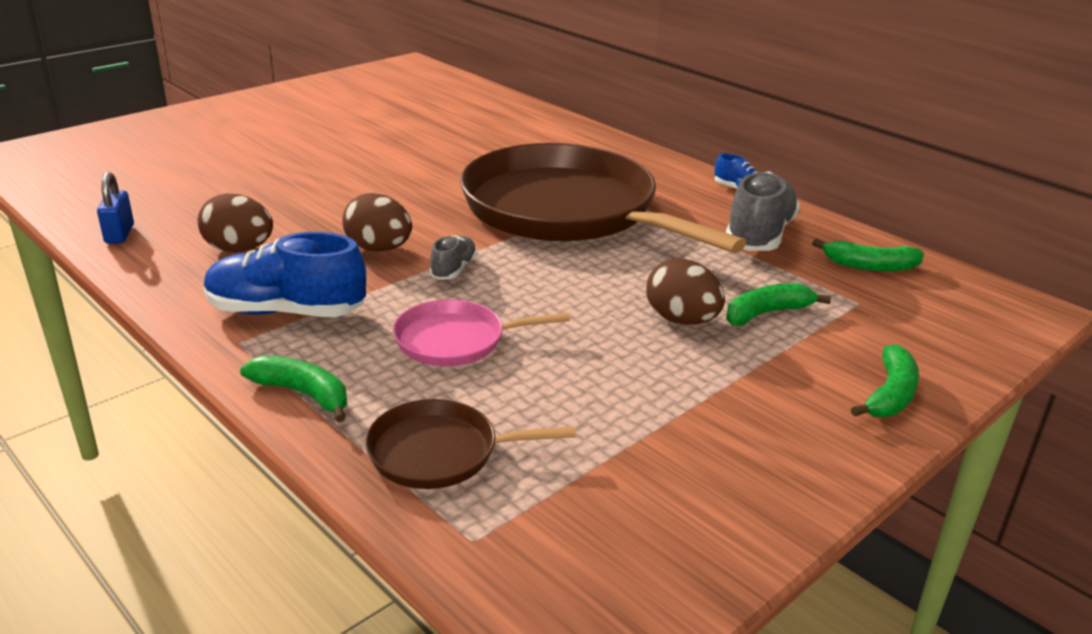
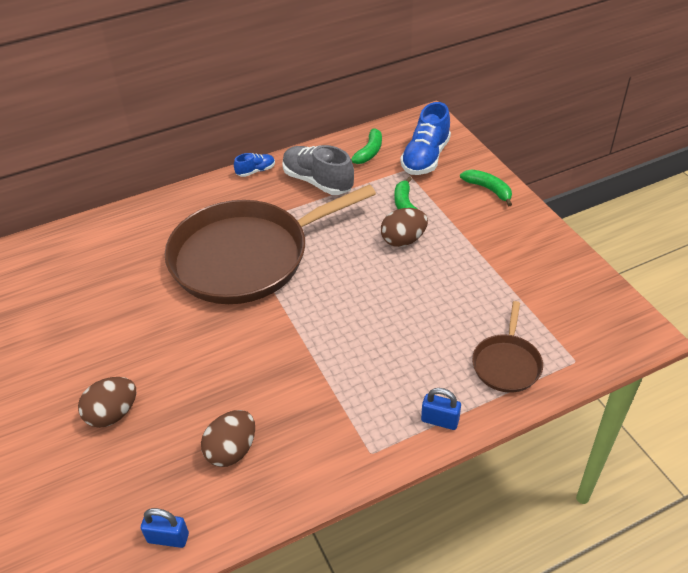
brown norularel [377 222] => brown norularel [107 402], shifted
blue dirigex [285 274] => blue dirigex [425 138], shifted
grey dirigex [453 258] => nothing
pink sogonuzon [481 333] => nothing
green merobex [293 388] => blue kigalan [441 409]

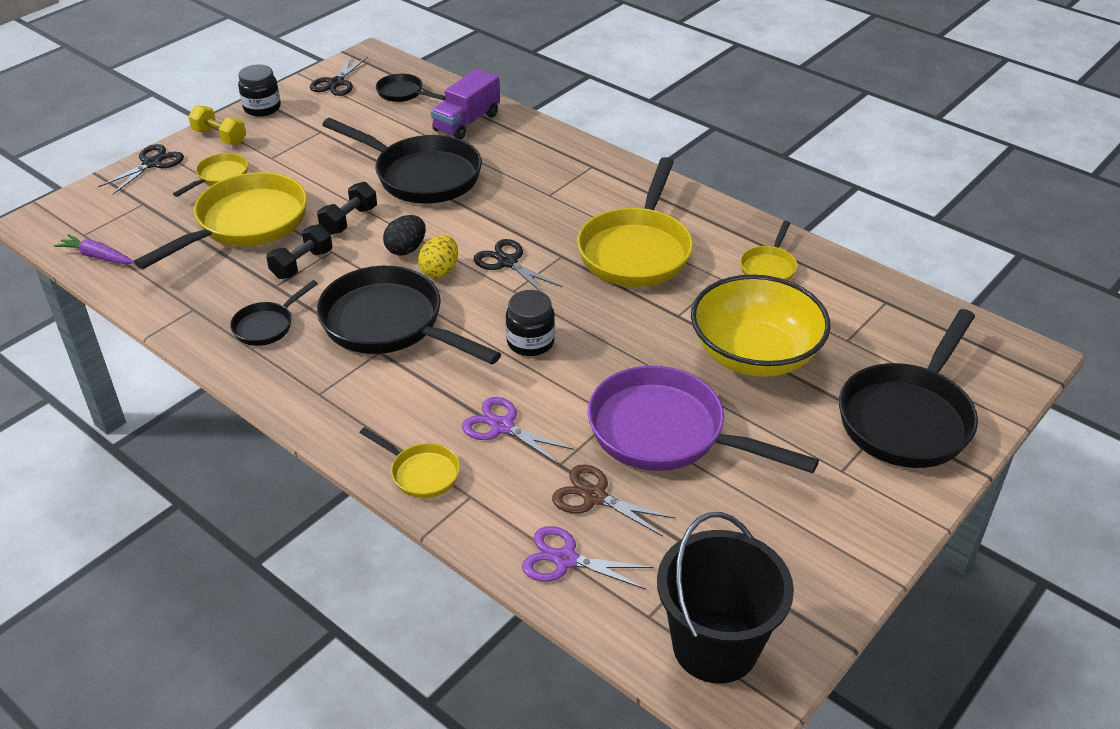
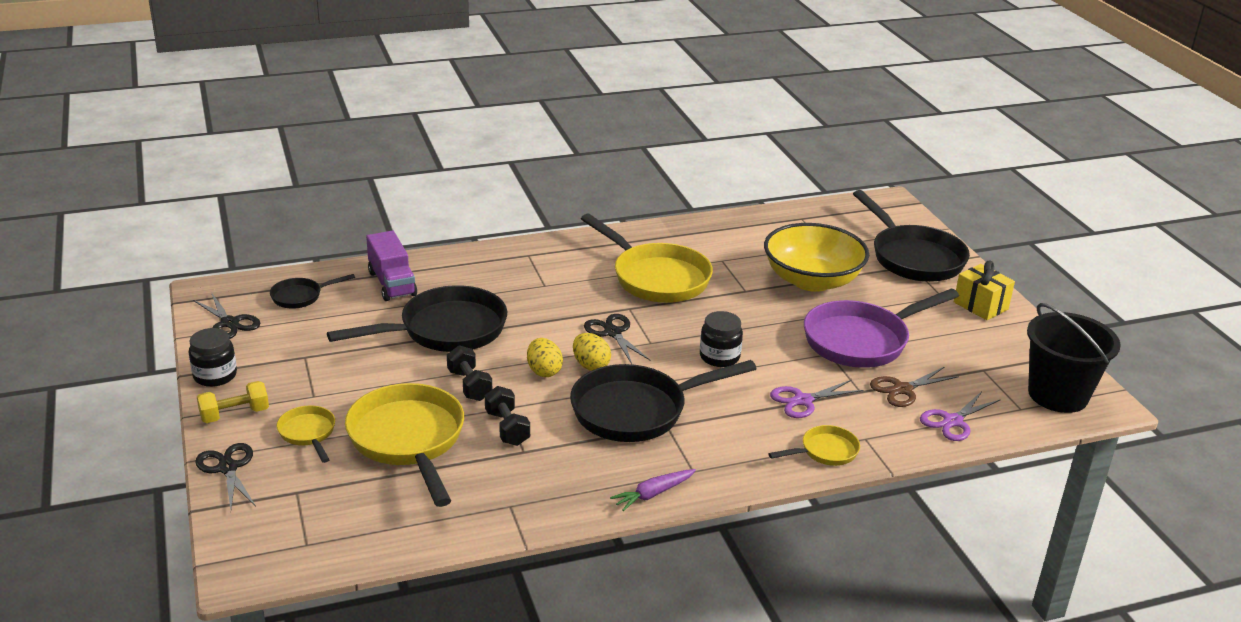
black norularel [404 235] => yellow norularel [545 357]
yellow sogonuzon [768 251] => nothing
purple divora [94 249] => purple divora [653 490], shifted
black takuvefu [518 265] => black takuvefu [617 339], 75 degrees clockwise
black sogonuzon [274 313] => nothing
nothing => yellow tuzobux [984 290]

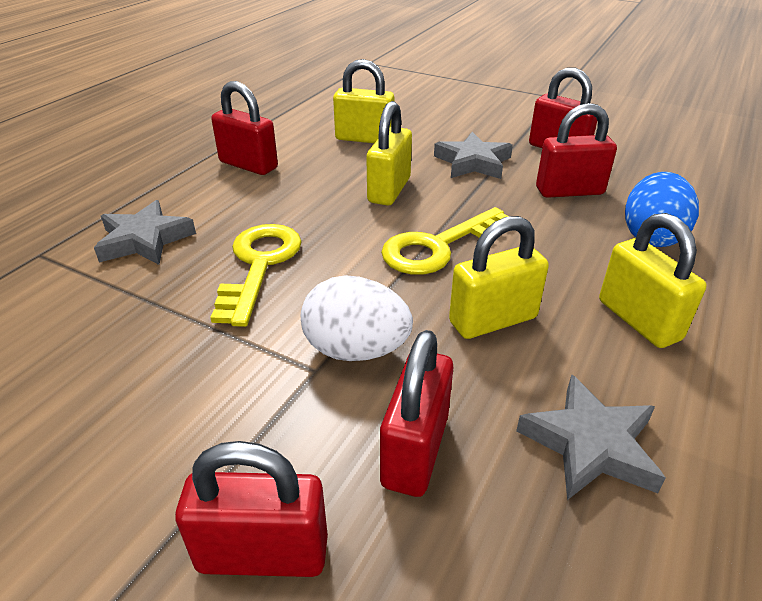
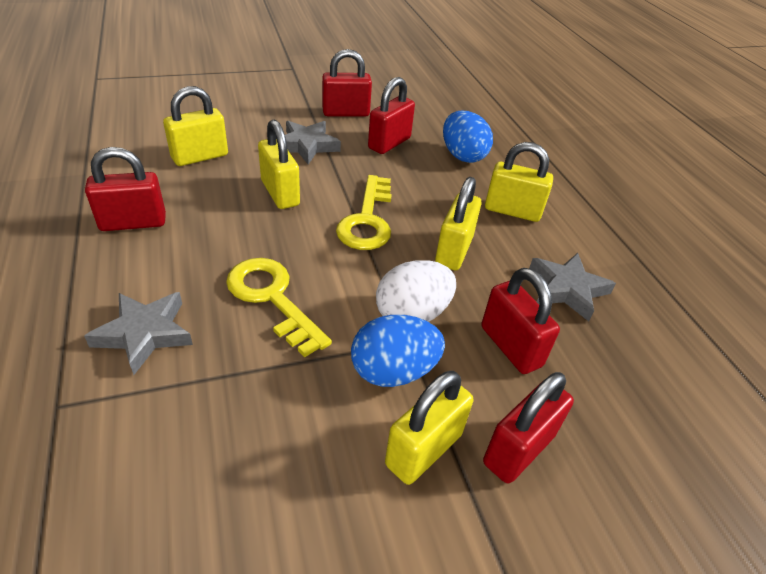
nothing => blue norularel [398 351]
nothing => yellow kigalan [429 428]

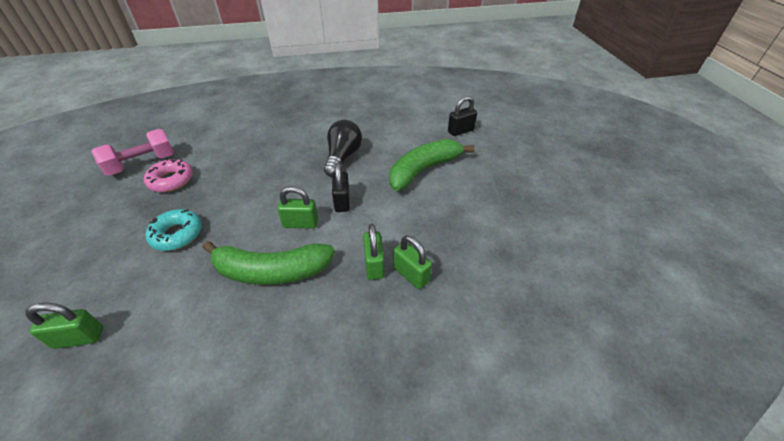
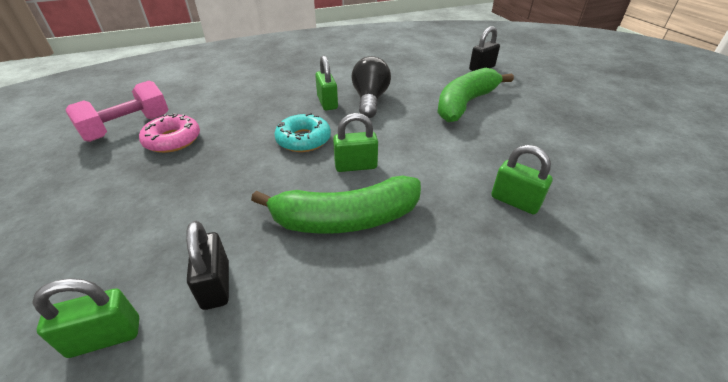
black kigalan [341 187] => black kigalan [207 265], shifted
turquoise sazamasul [173 230] => turquoise sazamasul [303 132], shifted
green kigalan [374 252] => green kigalan [326 83], shifted

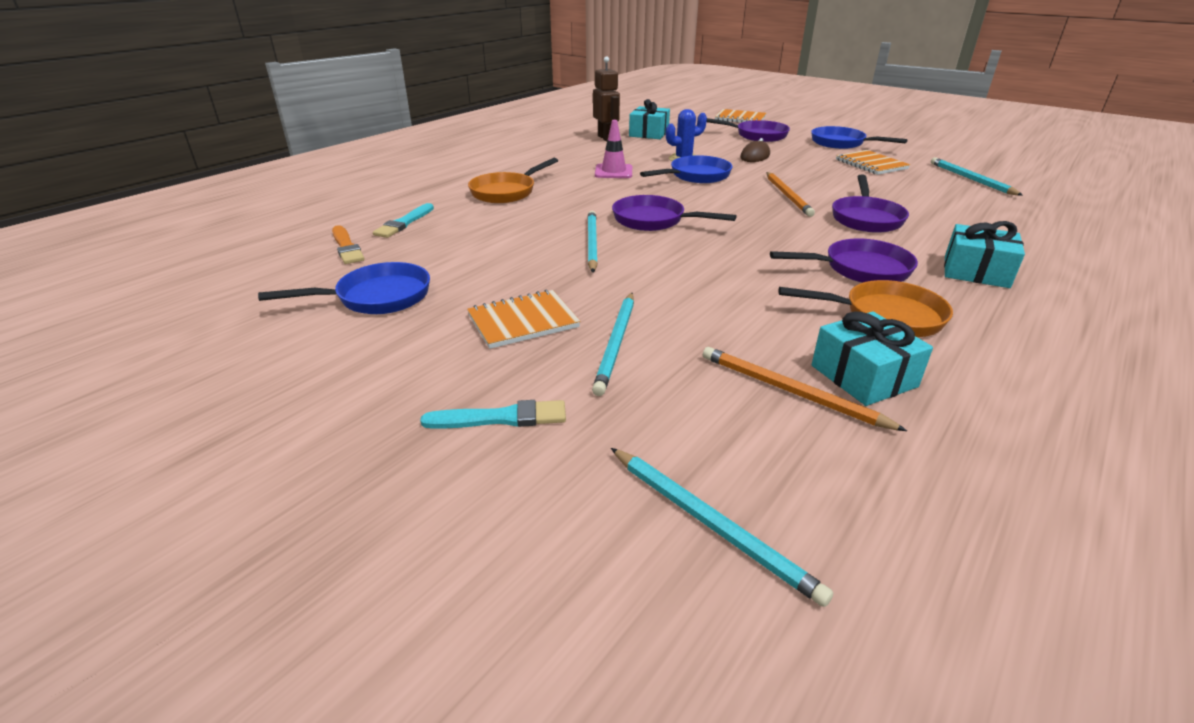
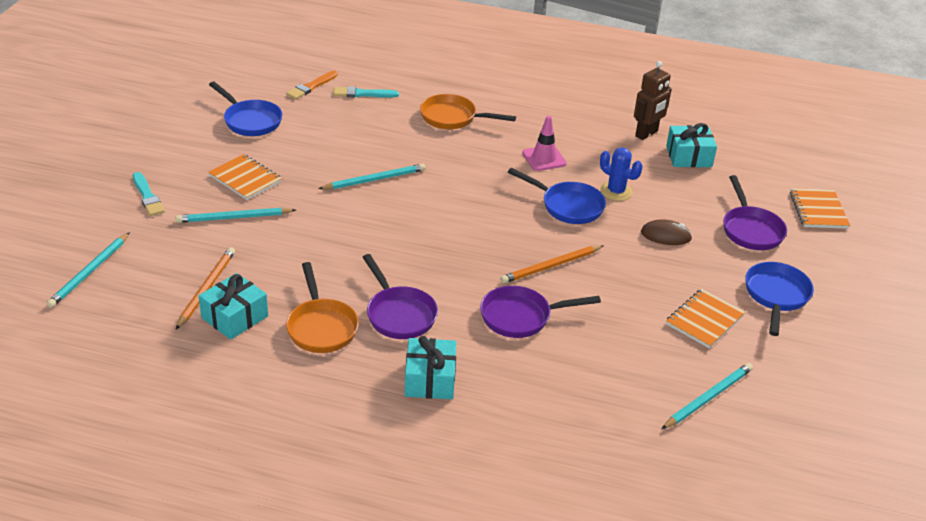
purple sogonuzon [674 213] => nothing

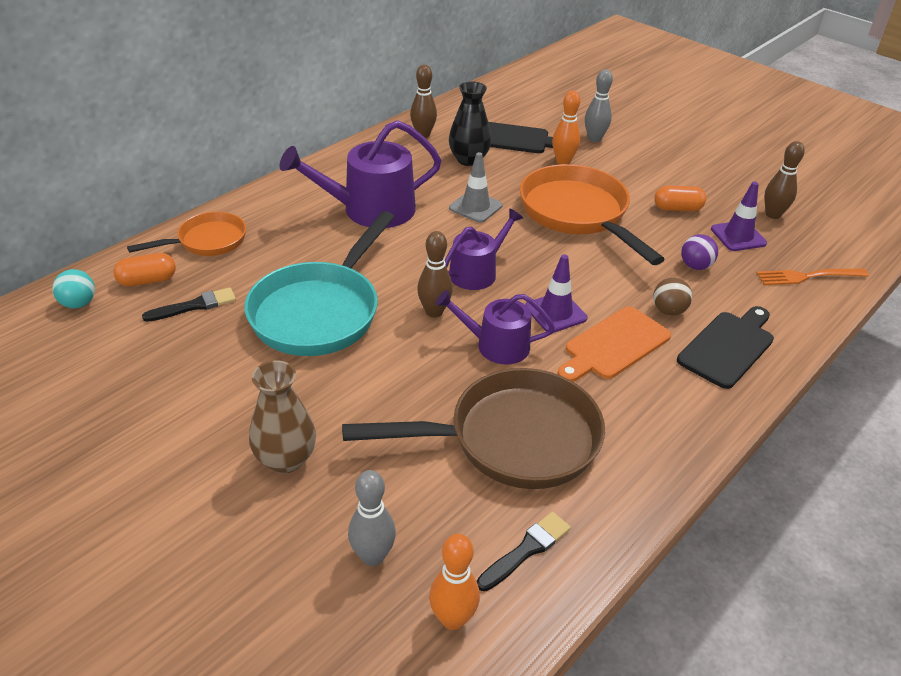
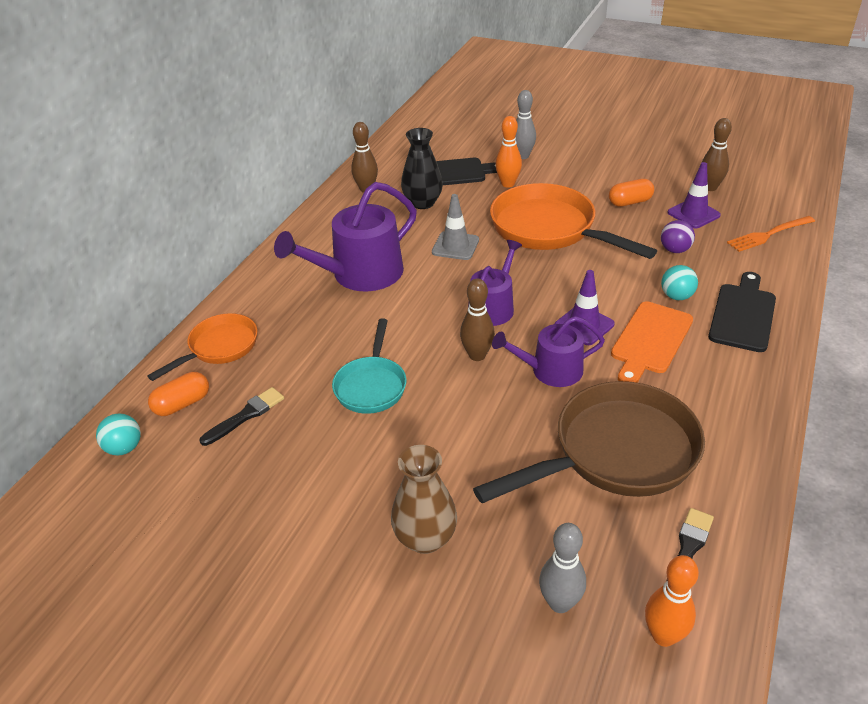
turquoise sogonuzon [319 283] => turquoise sogonuzon [369 366], x0.57
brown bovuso [672 297] => turquoise bovuso [679 282]

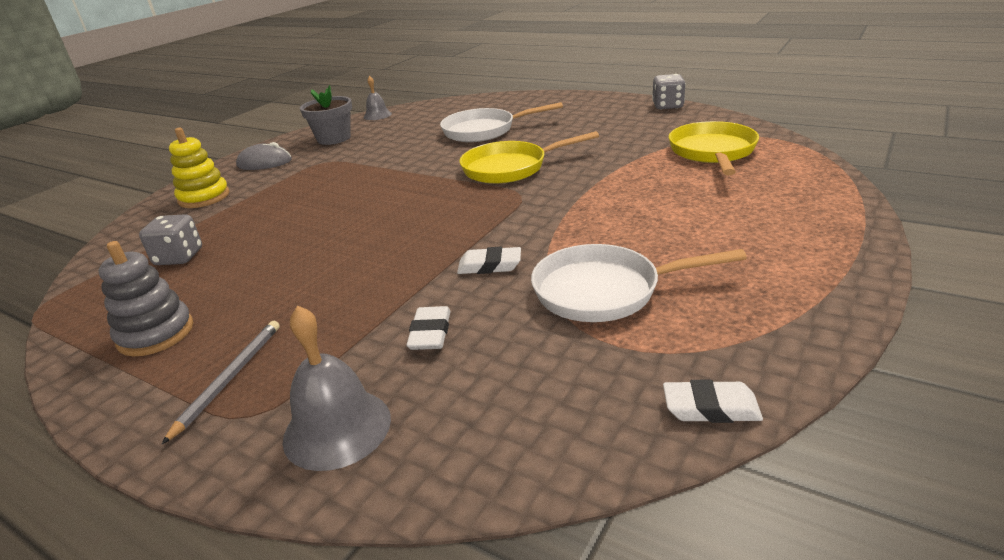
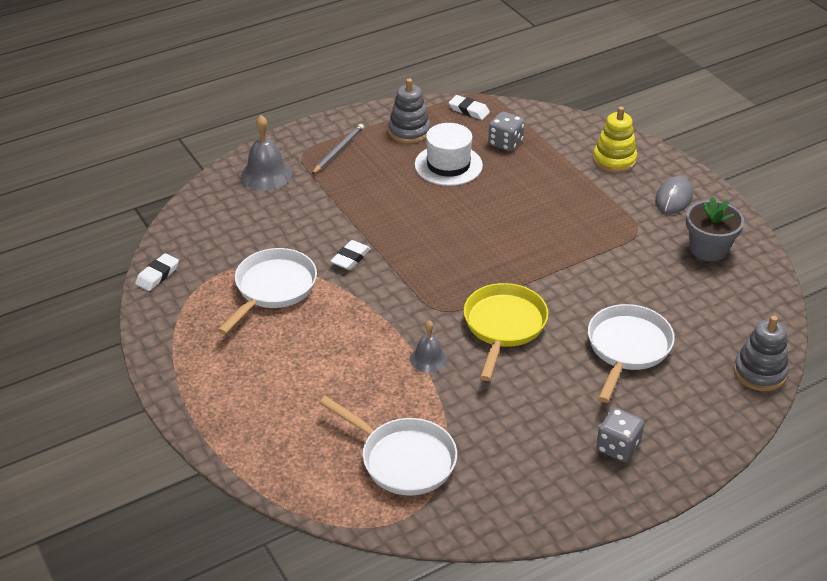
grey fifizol [669 91] => grey fifizol [620 435], shifted
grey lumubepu [378 98] => grey lumubepu [429 347], shifted
yellow sogonuzon [714 148] => white sogonuzon [388 445]
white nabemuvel [428 328] => white nabemuvel [469 107], shifted
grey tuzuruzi [220 383] => grey tuzuruzi [338 149], 105 degrees counterclockwise
nothing => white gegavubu [449 154]
nothing => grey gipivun [761 353]

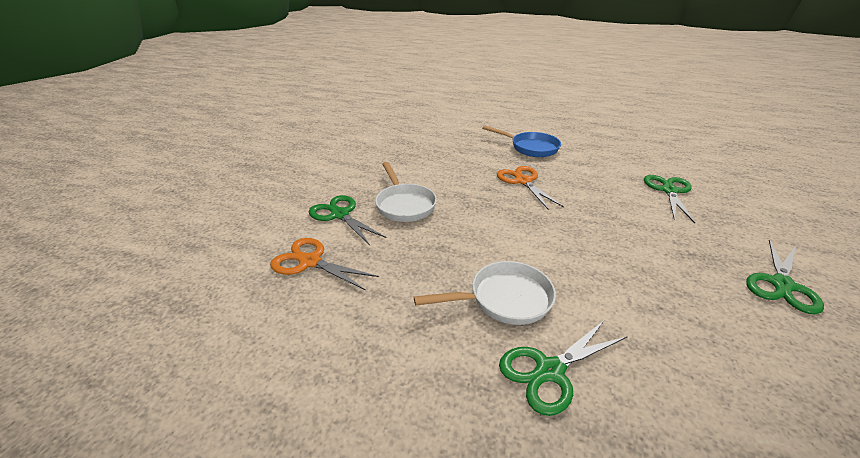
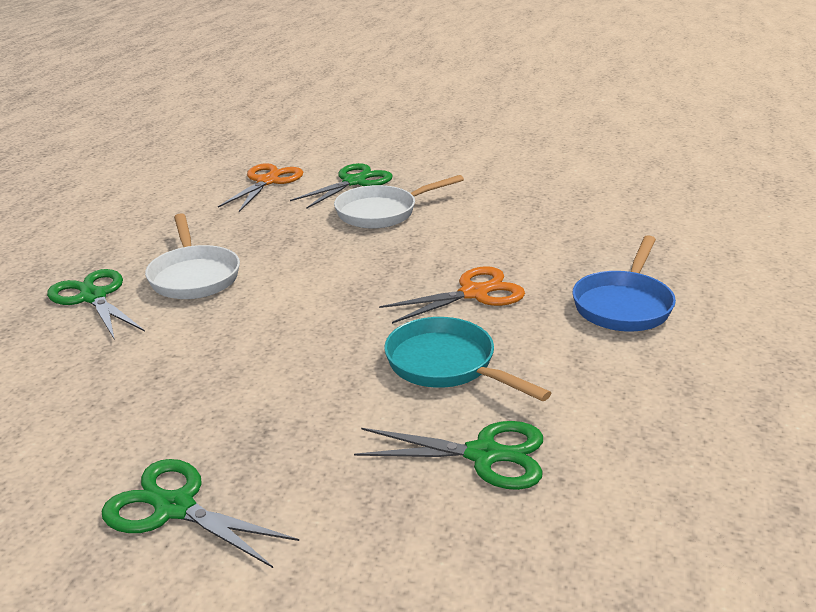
nothing => turquoise sogonuzon [467 359]

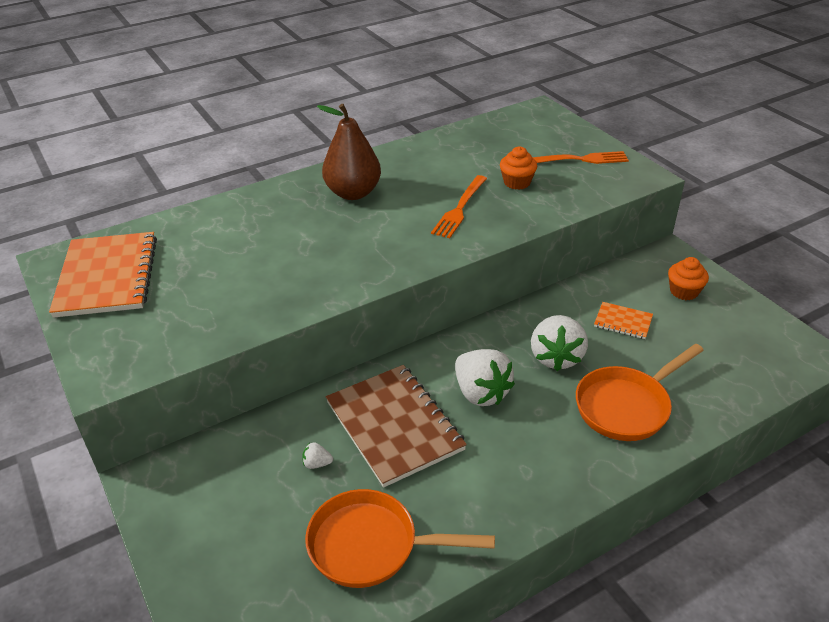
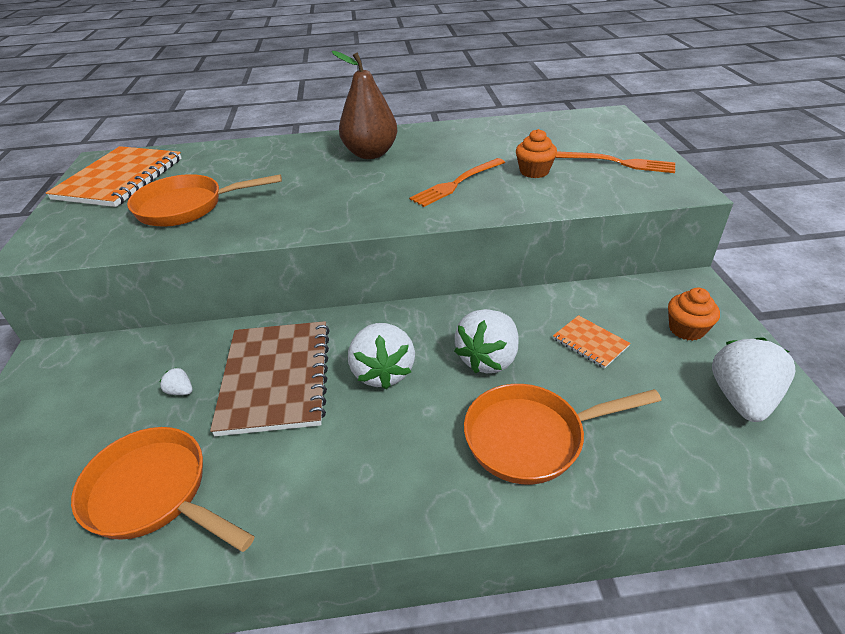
nothing => orange sogonuzon [204 200]
nothing => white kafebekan [753 379]

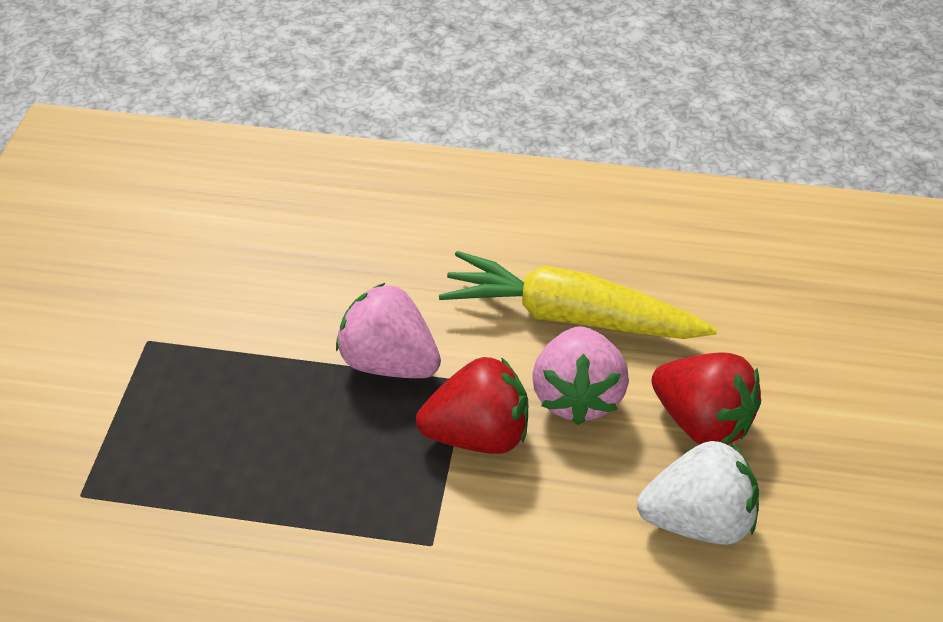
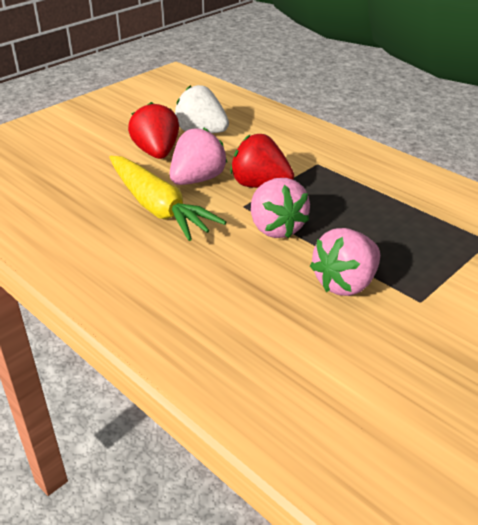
nothing => pink kafebekan [345 262]

